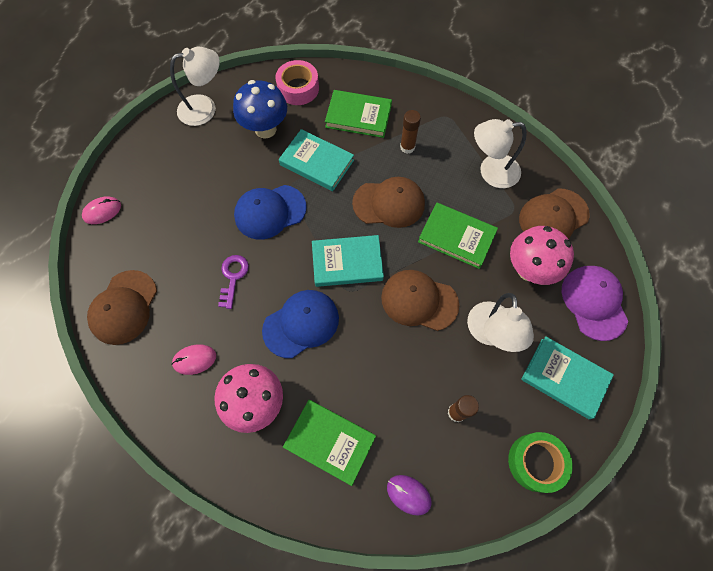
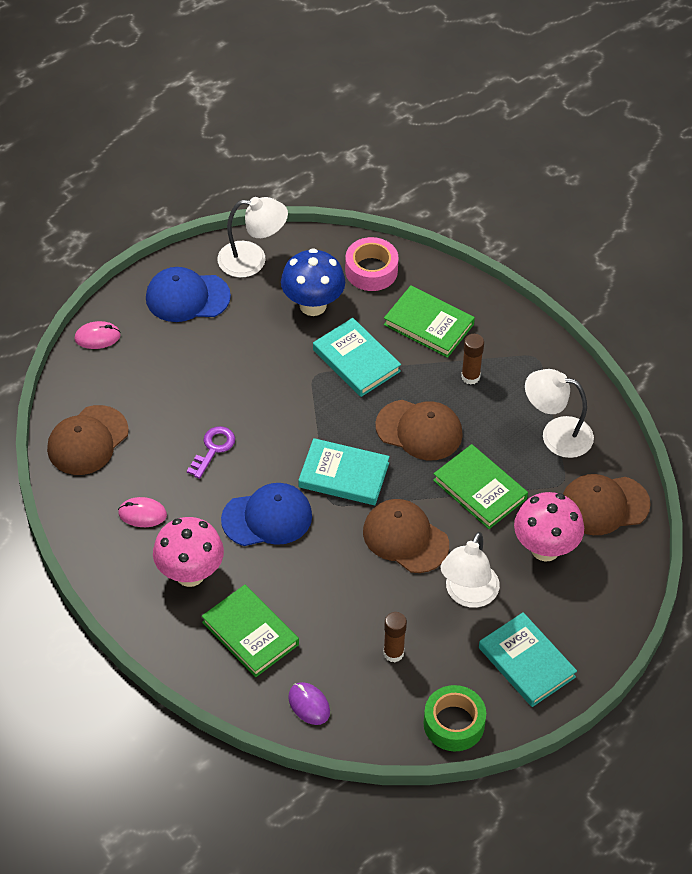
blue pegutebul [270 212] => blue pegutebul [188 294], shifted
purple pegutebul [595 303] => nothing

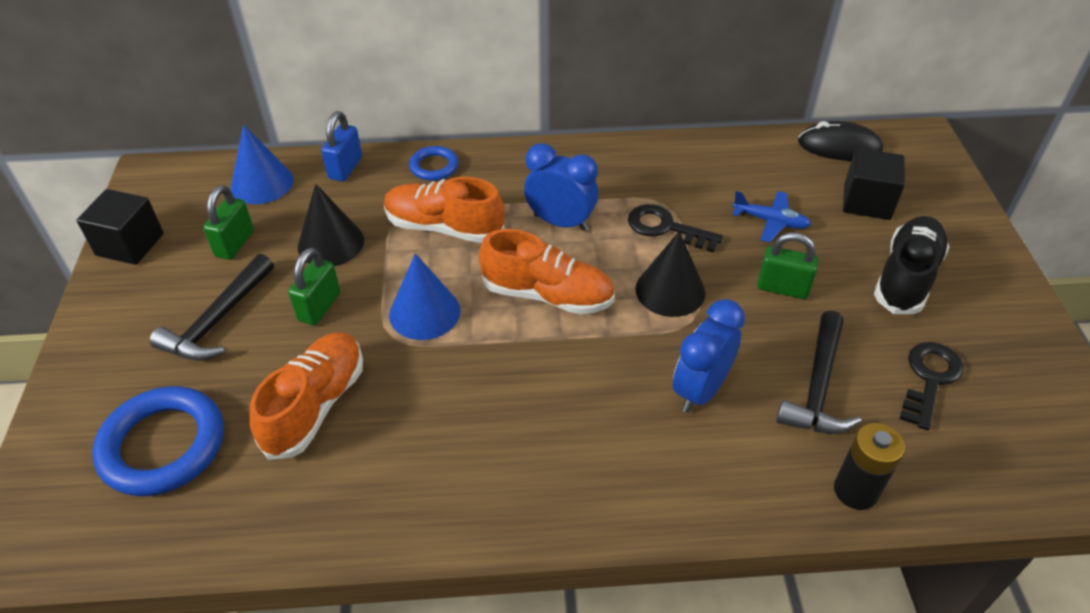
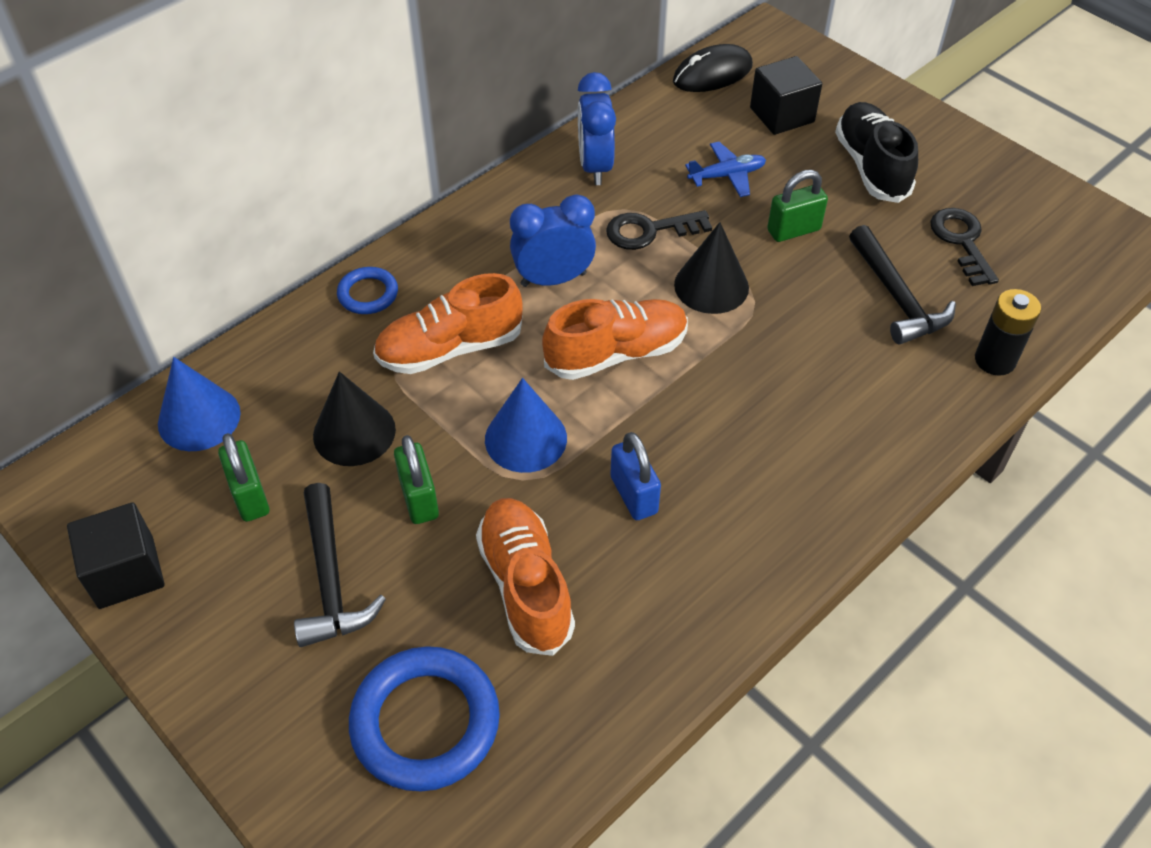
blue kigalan [341 146] => blue kigalan [635 476], shifted
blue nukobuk [709 356] => blue nukobuk [597 128], shifted

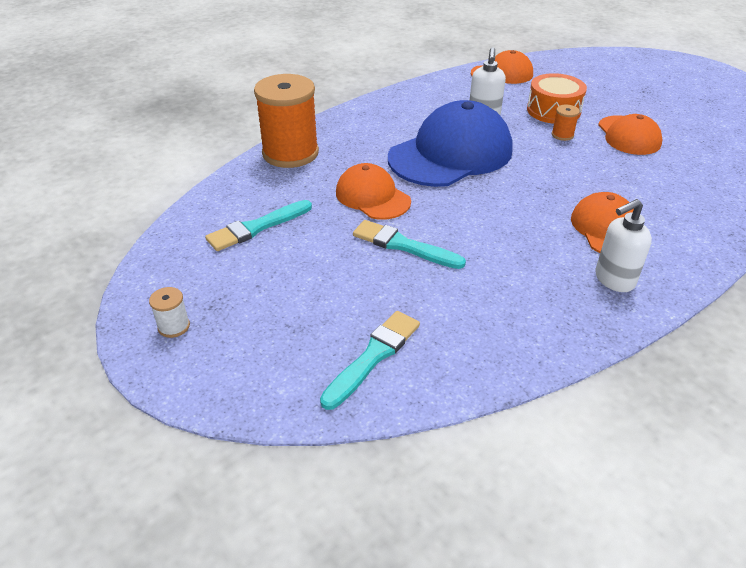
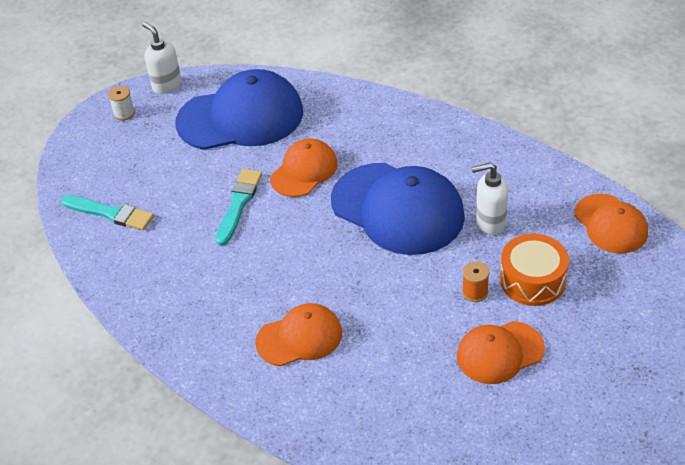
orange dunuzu [286 121] => nothing
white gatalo [623 245] => white gatalo [162 58], shifted
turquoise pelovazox [258 225] => blue pegutebul [239 109]

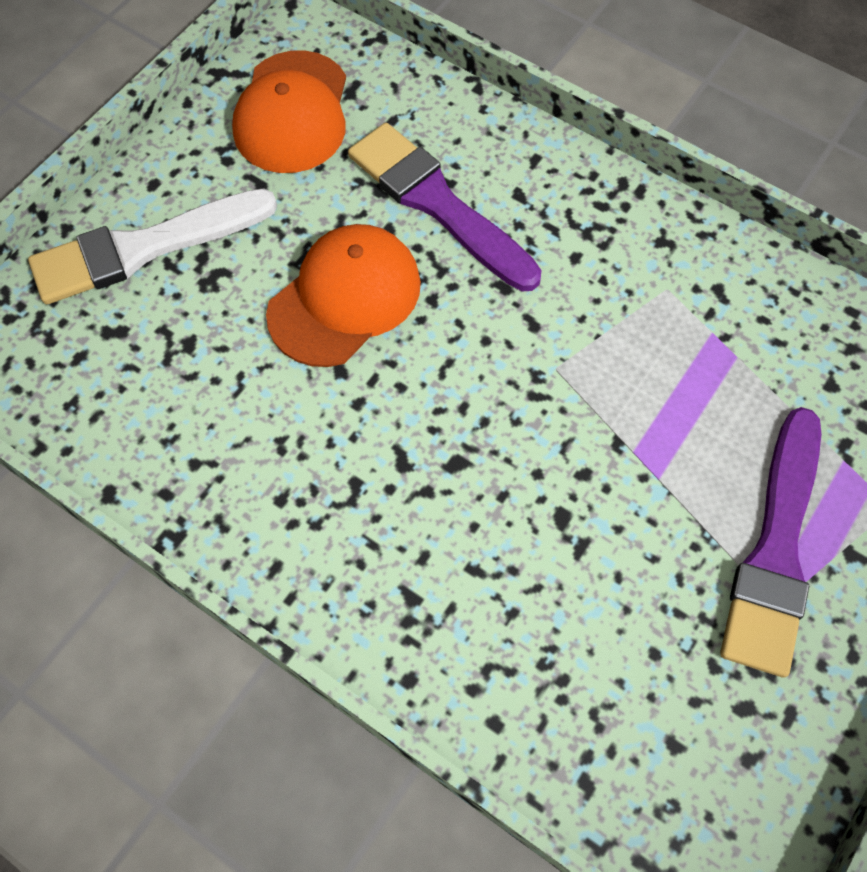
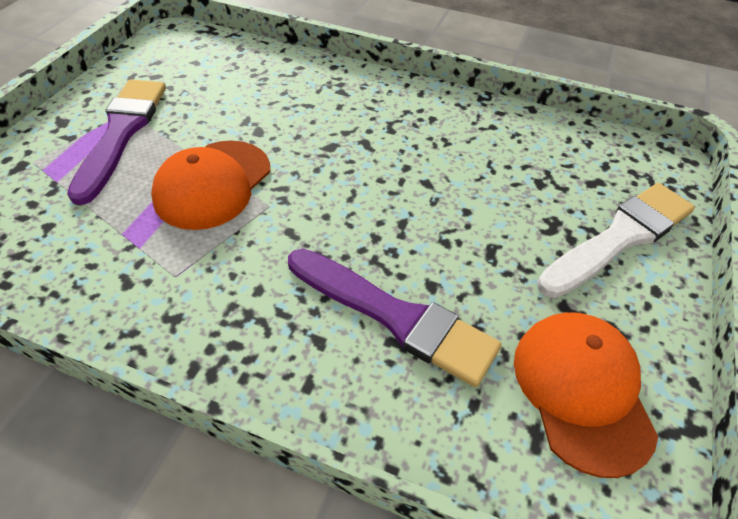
orange pegutebul [343 295] => orange pegutebul [210 185], shifted

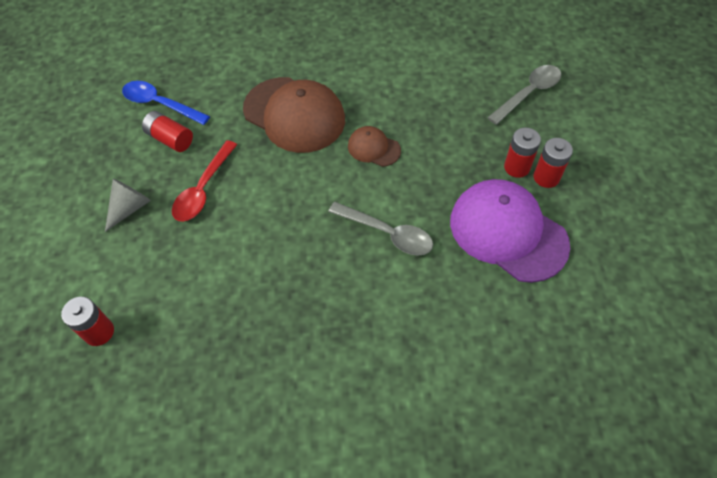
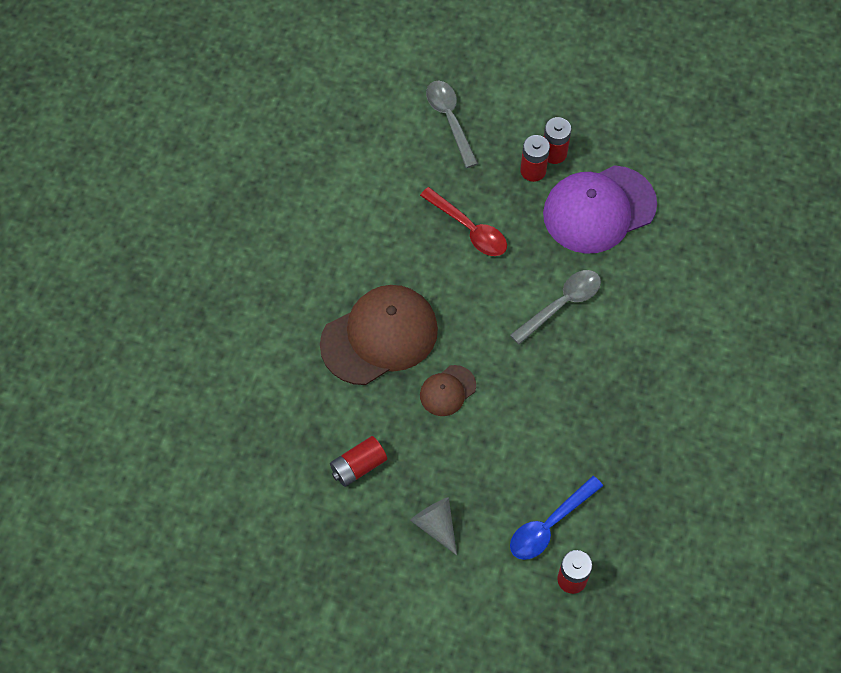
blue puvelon [166 103] => blue puvelon [556 518], shifted
brown pegutebul [374 146] => brown pegutebul [448 390], shifted
red puvelon [204 181] => red puvelon [463 221], shifted

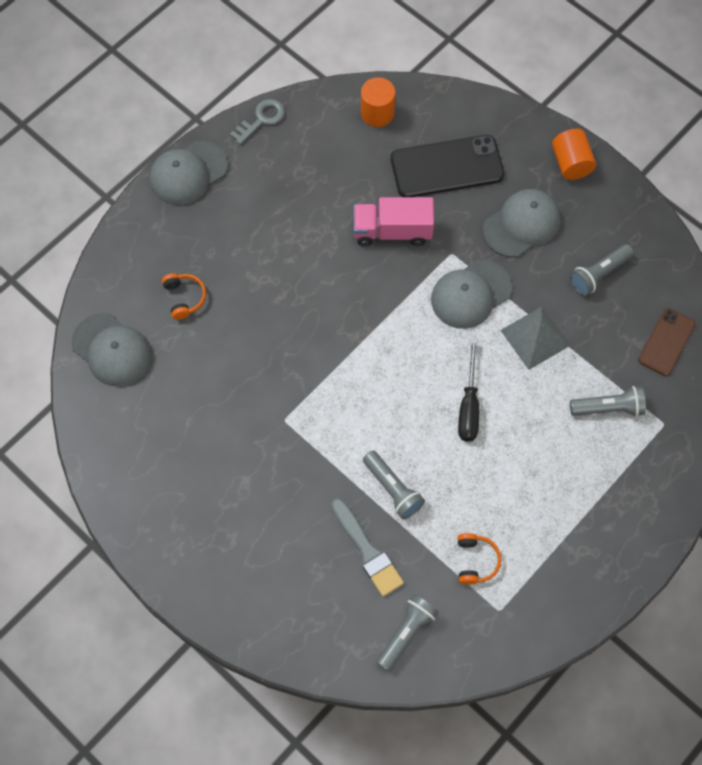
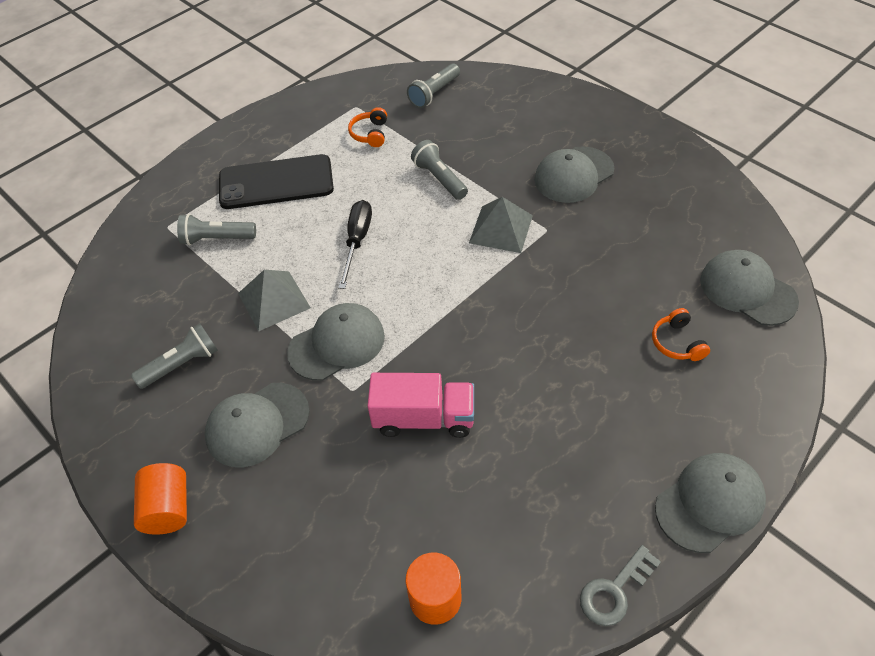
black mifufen [447 166] => black mifufen [276 181], shifted
brown mifufen [666 342] => nothing
grey pelovazox [367 547] => nothing
nothing => grey pegutebul [574 174]
nothing => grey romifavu [501 225]

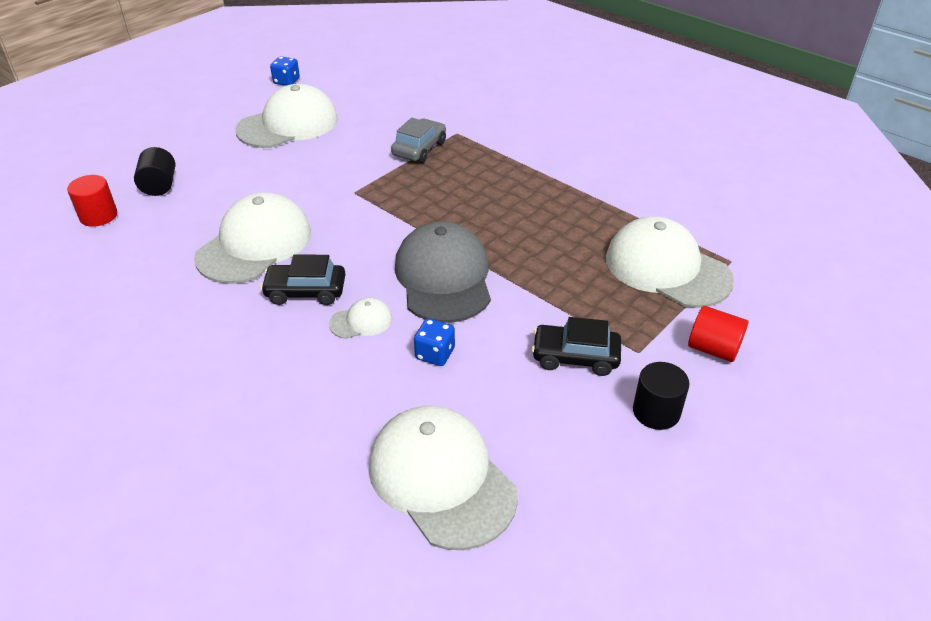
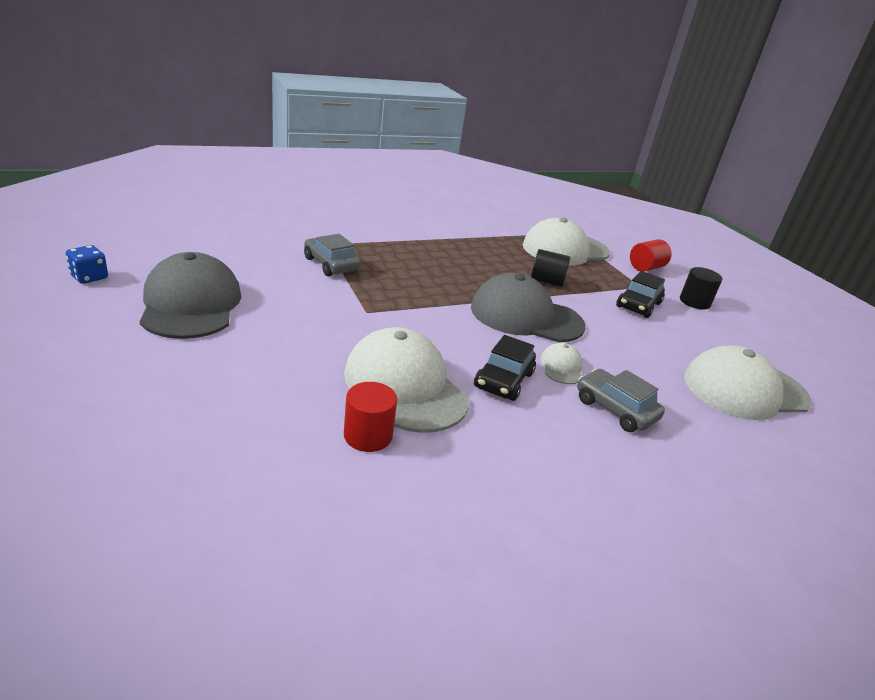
white pegutebul [286 116] => grey pegutebul [190 295]
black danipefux [154 171] => black danipefux [551 268], shifted
red danipefux [92 201] => red danipefux [370 417], shifted
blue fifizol [434 342] => nothing
nothing => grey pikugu [621 400]

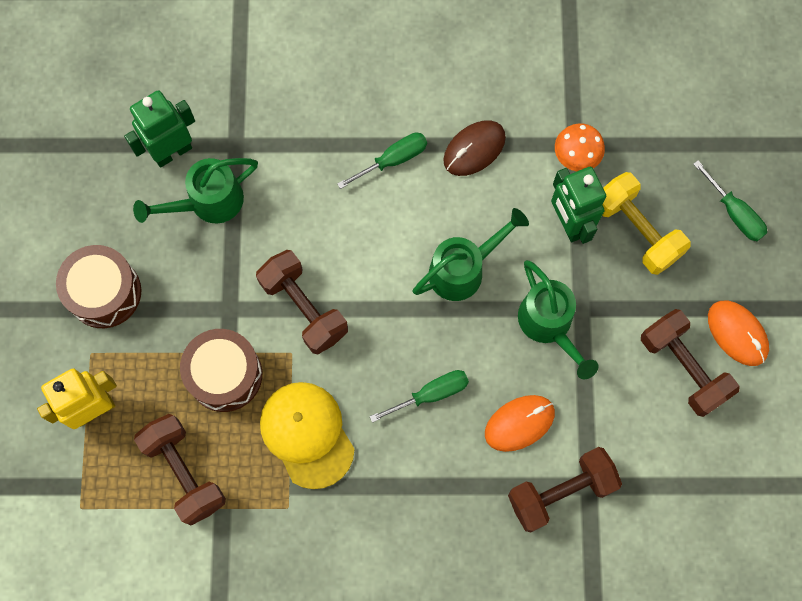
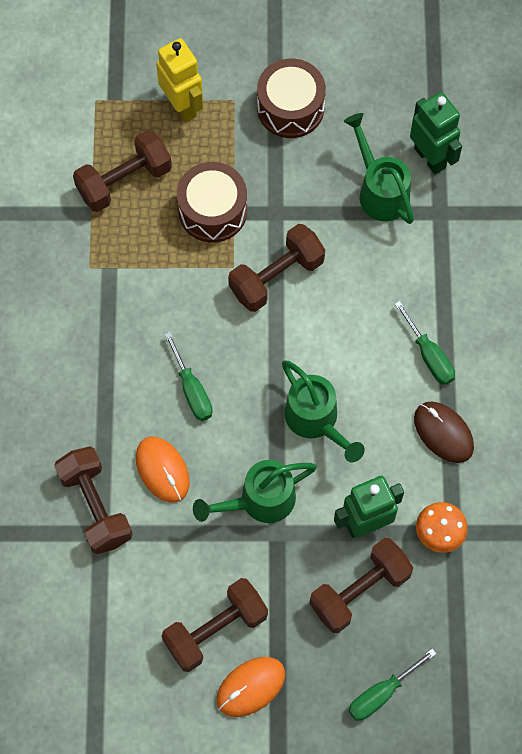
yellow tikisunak [646 223] => brown tikisunak [361 585]
yellow pegutebul [307 435] => nothing

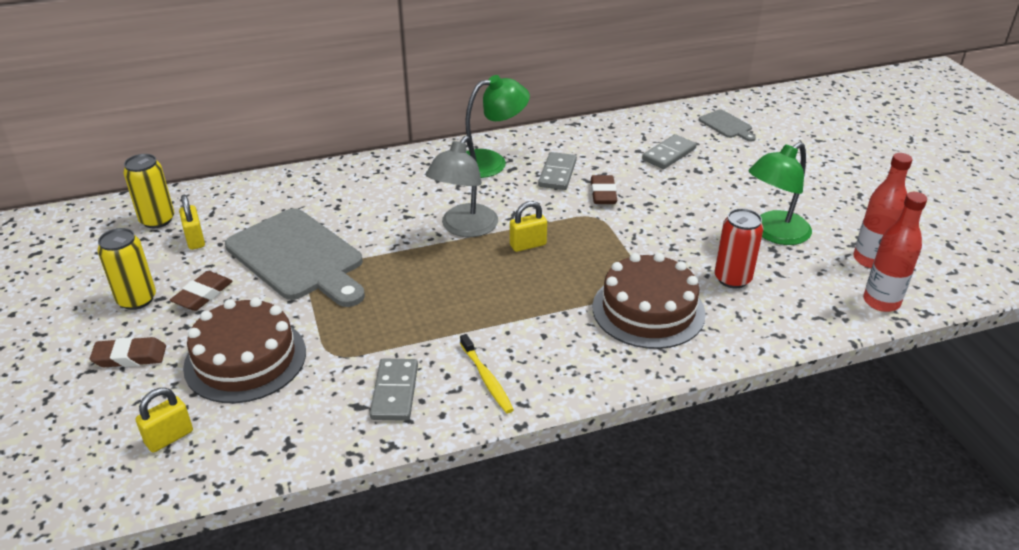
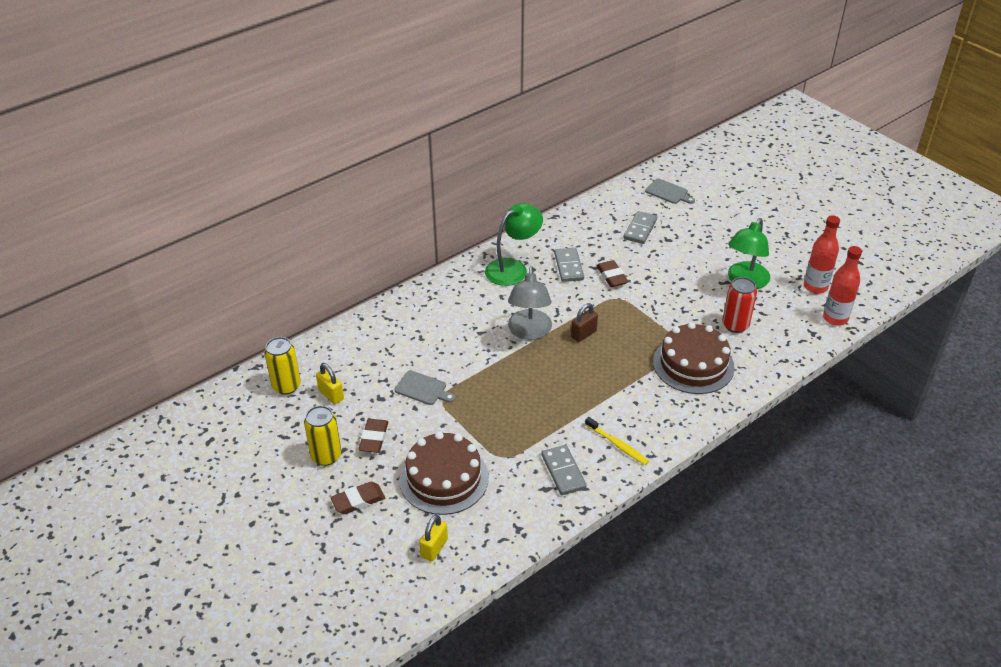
yellow kigalan [528 226] => brown kigalan [584 322]
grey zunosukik [295 257] => grey zunosukik [425 387], x0.45

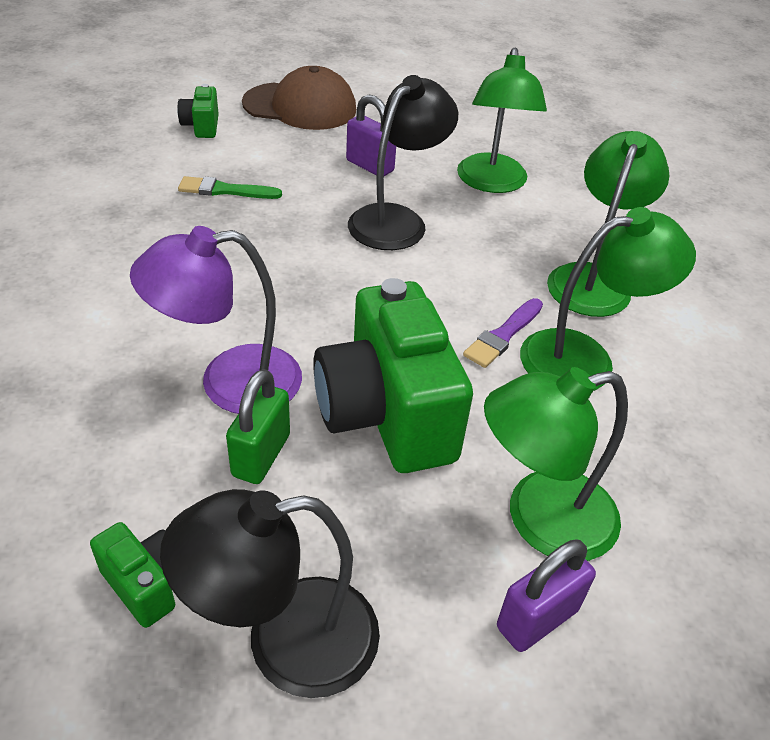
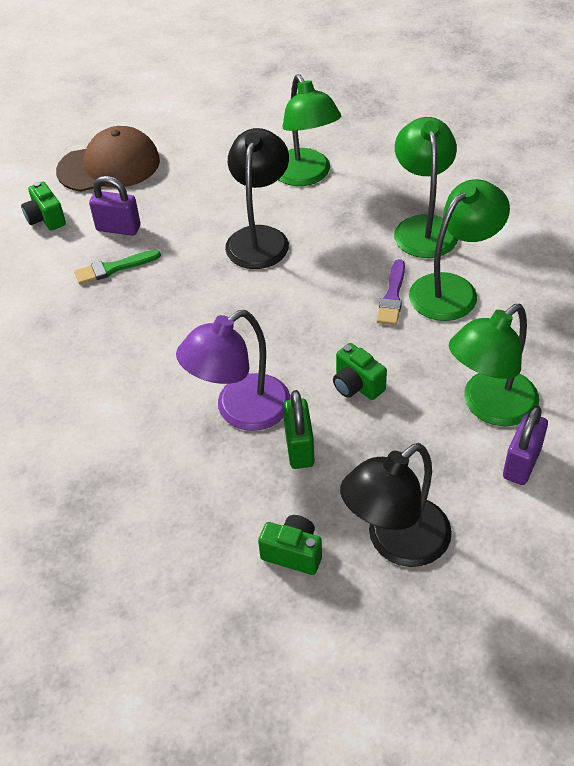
purple kigalan [371 135] => purple kigalan [114 206], shifted
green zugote [393 375] => green zugote [360 371], x0.45

